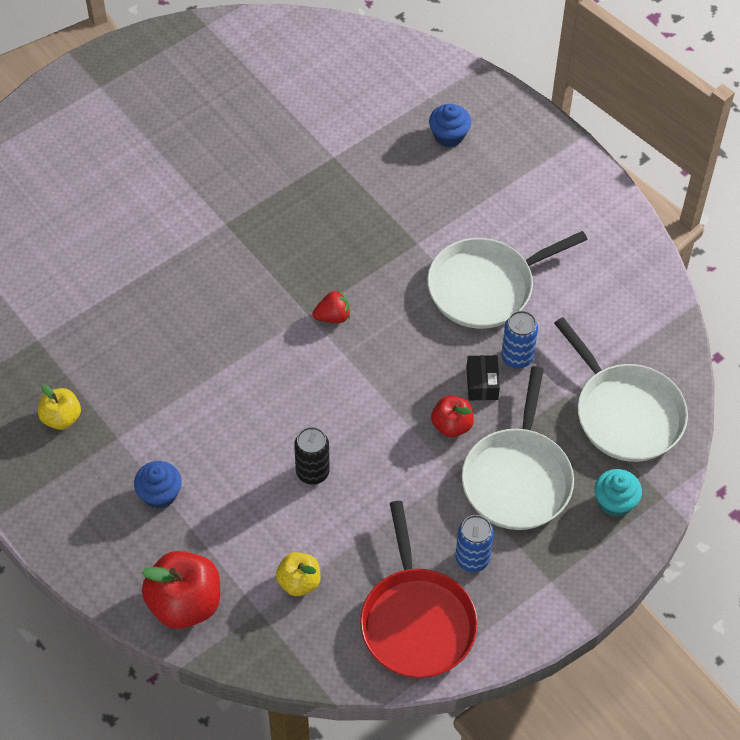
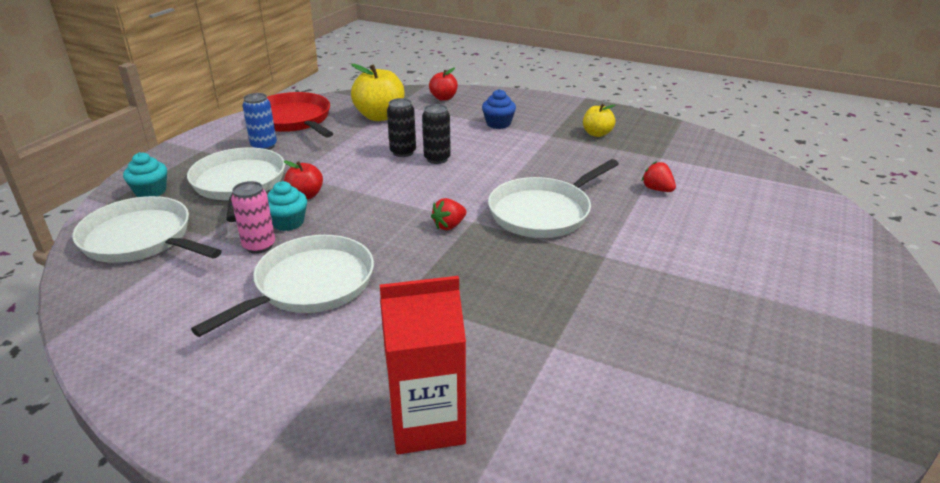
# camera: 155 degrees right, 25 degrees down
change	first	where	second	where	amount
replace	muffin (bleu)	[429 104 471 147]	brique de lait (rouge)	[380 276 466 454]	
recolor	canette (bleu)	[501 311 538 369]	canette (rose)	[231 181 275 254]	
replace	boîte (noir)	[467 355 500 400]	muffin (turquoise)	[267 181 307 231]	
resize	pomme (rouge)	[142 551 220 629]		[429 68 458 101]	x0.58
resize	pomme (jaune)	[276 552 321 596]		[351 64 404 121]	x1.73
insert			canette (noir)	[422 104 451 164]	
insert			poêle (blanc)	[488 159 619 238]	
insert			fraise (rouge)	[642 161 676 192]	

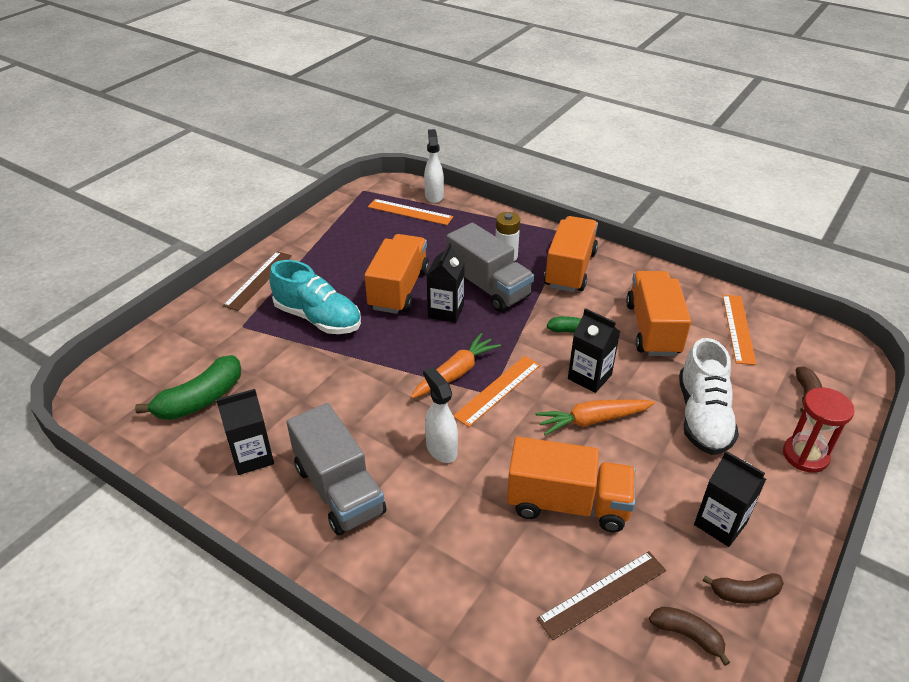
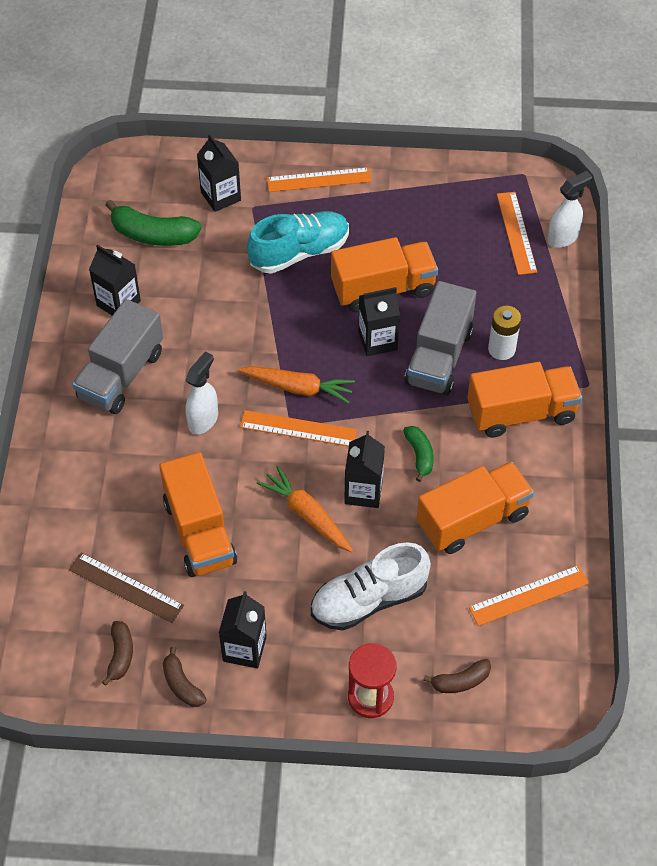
# camera: 60 degrees right, 15 degrees up
change	first	where	second	where	amount
recolor	règle (marron)	[223 251 292 311]	règle (orange)	[267 167 372 192]	
rotate	chaussure (turquoise)	[269 260 361 334]		[247 211 349 274]	120 degrees counterclockwise
insert			brique de lait (noir)	[197 134 241 212]	

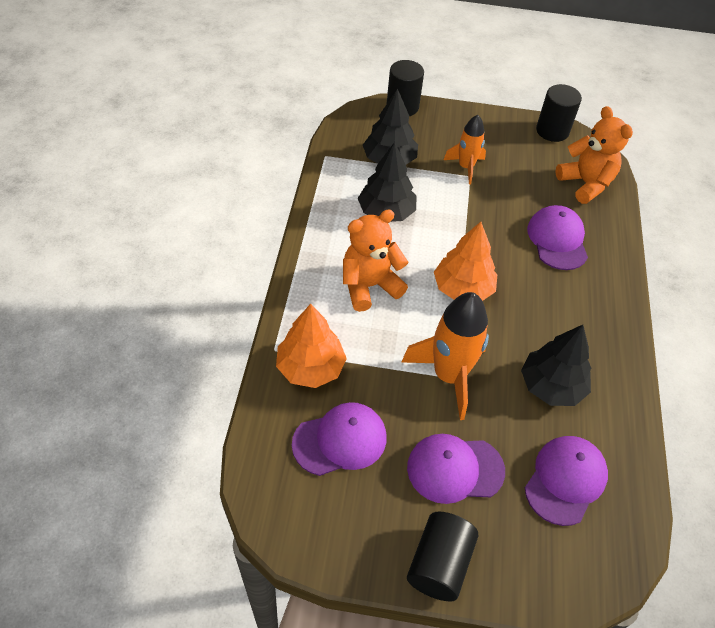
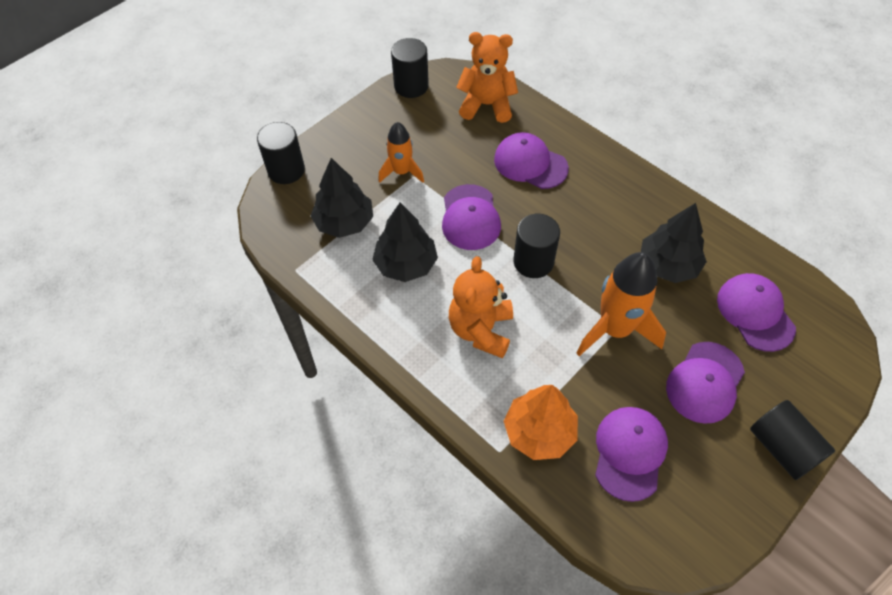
# camera: 50 degrees left, 5 degrees up
change	first	where	second	where	amount
replace	arbre (orange)	[434 222 498 301]	cylindre (noir)	[513 214 560 278]	
insert			casquette (violet)	[442 184 501 250]	

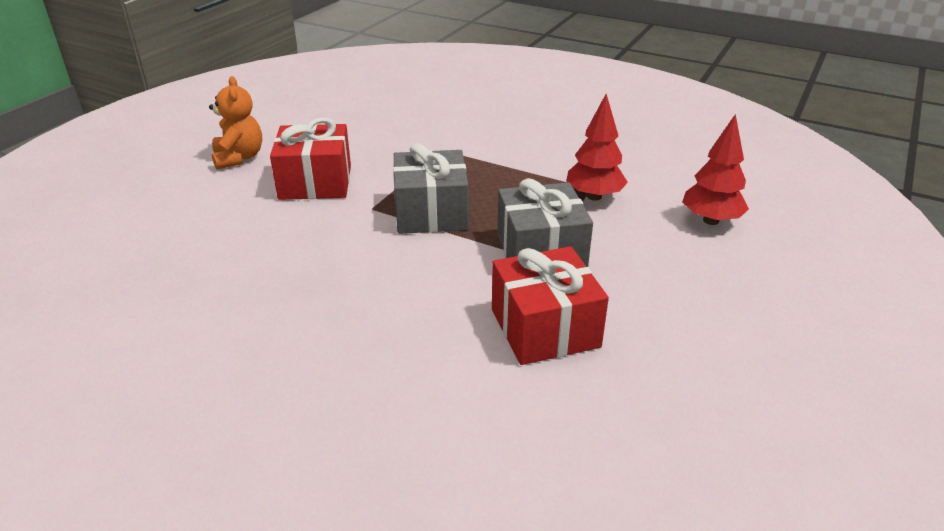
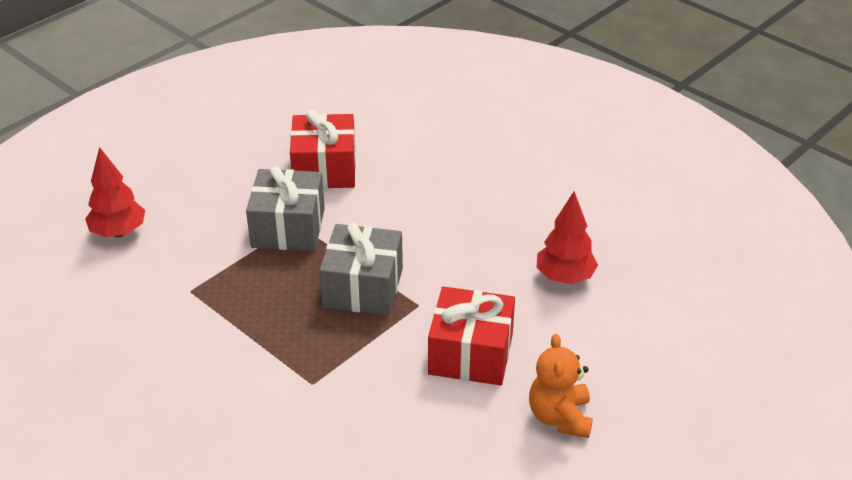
# camera: 165 degrees left, 5 degrees up
change	first	where	second	where	amount
move	arbre (rouge)	[566 94 628 201]		[537 192 598 284]	

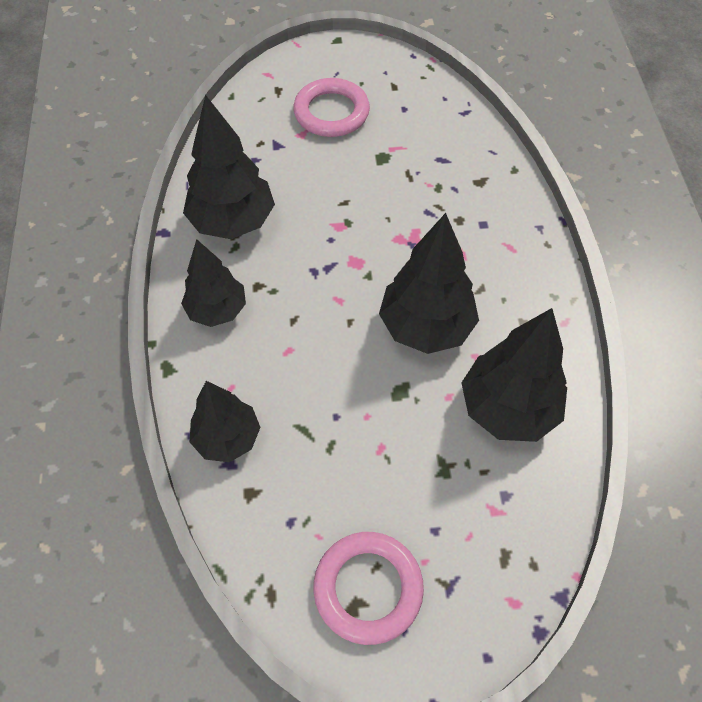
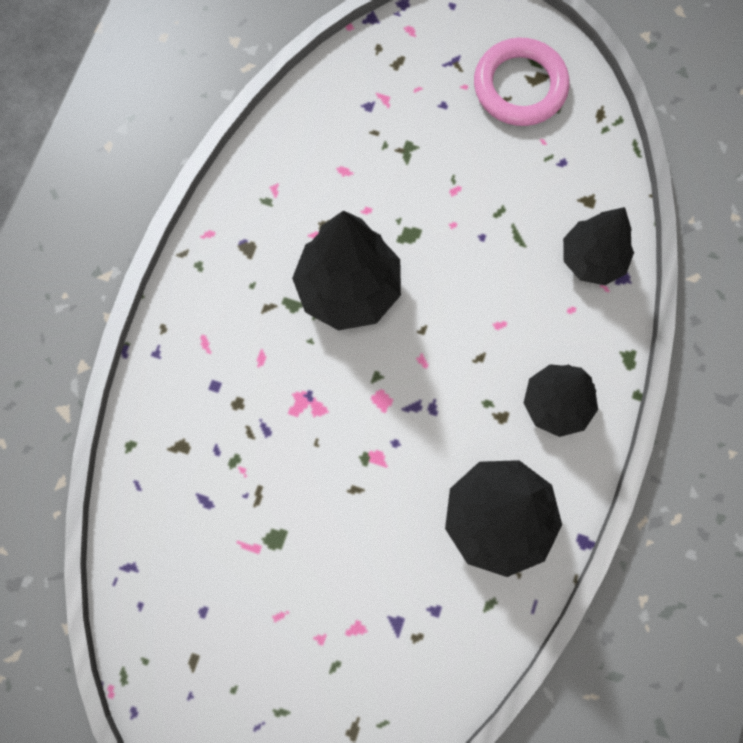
# camera: 155 degrees left, 15 degrees up
change	first	where	second	where	amount
delete	anneau (rose)	[293 78 370 137]			
delete	arbre (noir)	[461 308 567 442]			

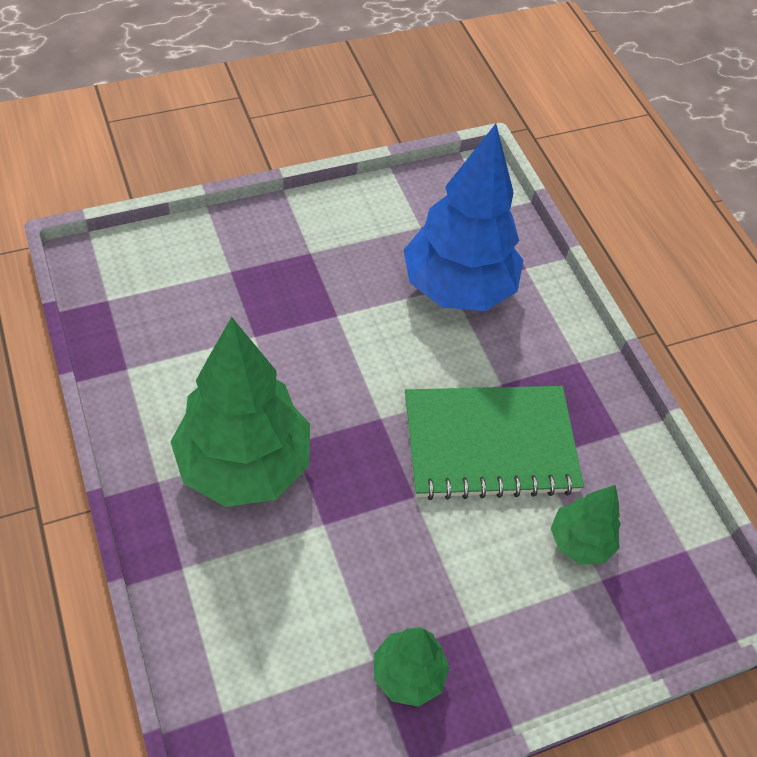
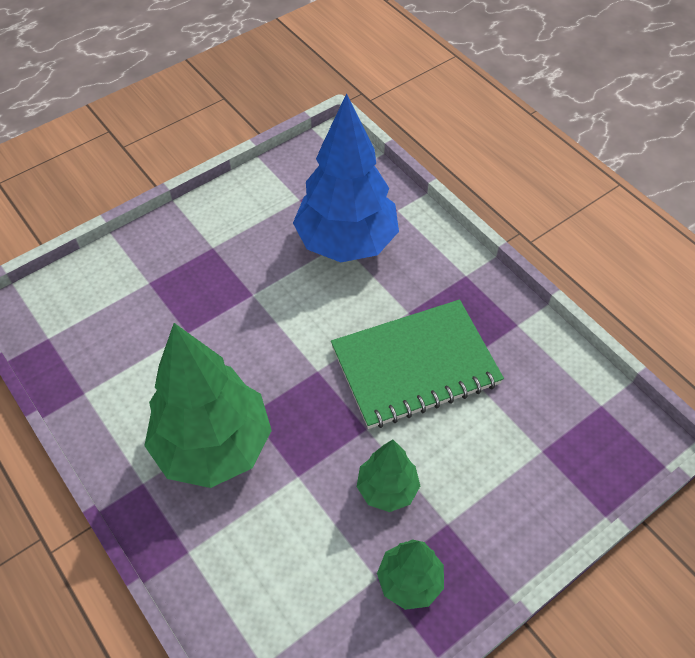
# camera: 10 degrees left, 0 degrees up
change	first	where	second	where	amount
move	arbre (vert)	[551 485 621 565]		[357 440 420 512]	

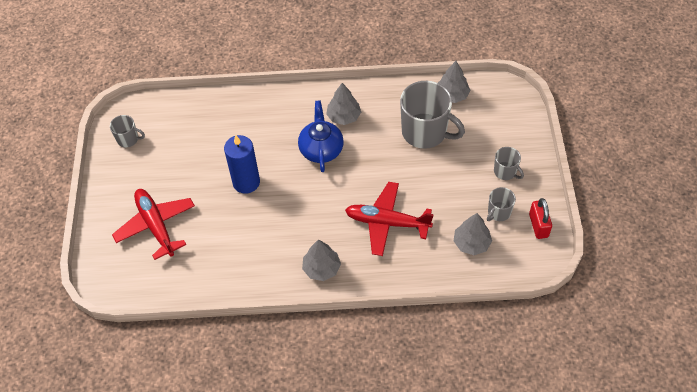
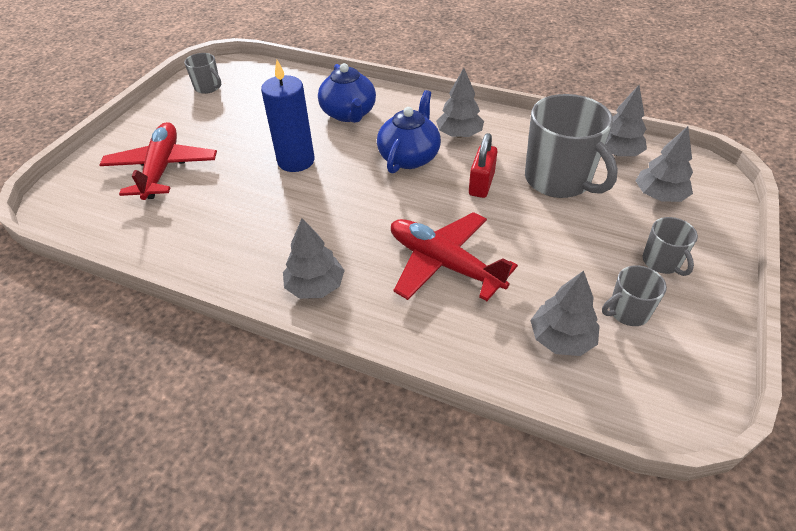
# camera: 25 degrees right, 10 degrees down
change	first	where	second	where	amount
move	cadenas (rouge)	[529 198 552 239]		[469 133 497 198]	
insert			théière (bleu)	[318 63 376 123]	
insert			arbre (gris)	[636 126 693 202]	

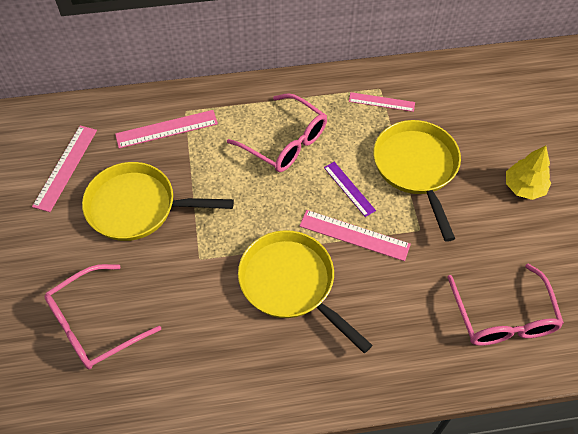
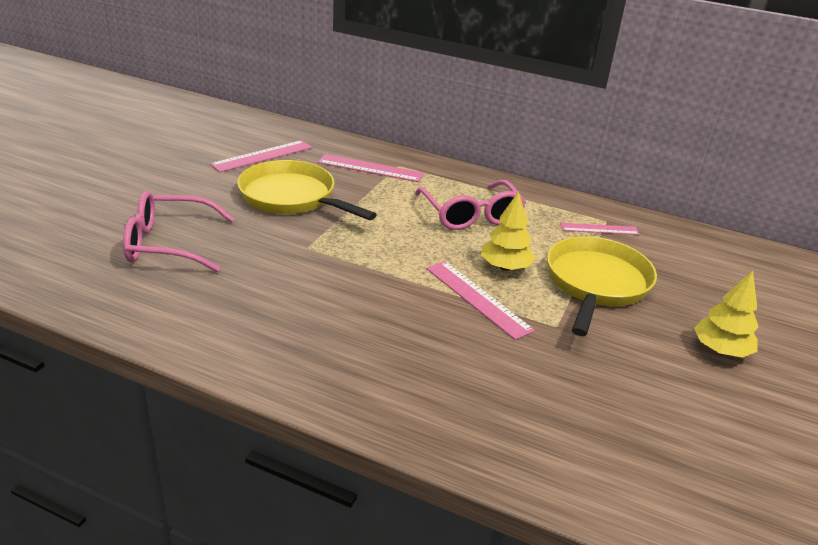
# camera: 30 degrees right, 25 degrees down
change	first	where	second	where	amount
rotate	règle (rose)	[349 92 415 112]		[560 223 640 235]	45 degrees counterclockwise
replace	règle (violet)	[324 162 376 217]	arbre (jaune)	[481 192 535 271]	
delete	poêle (jaune)	[238 230 372 353]			
delete	lunettes (rose)	[447 264 564 346]			

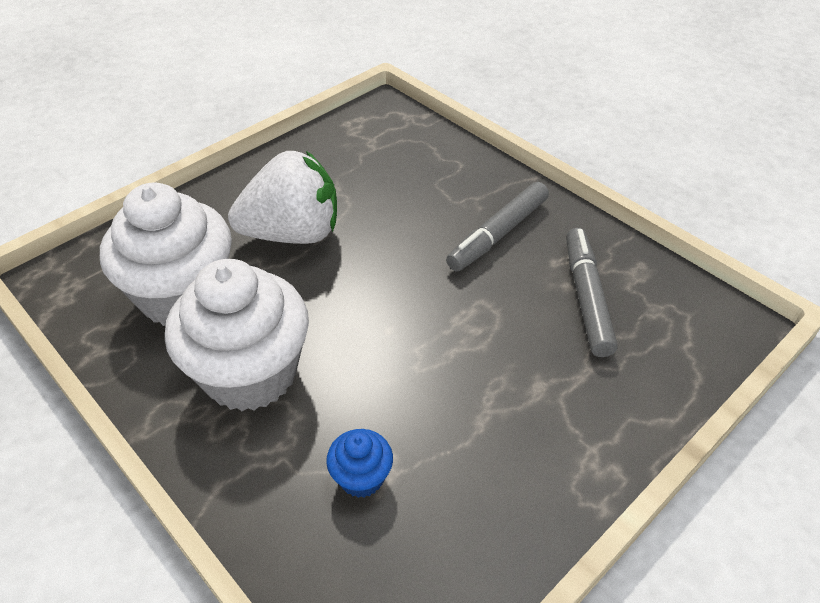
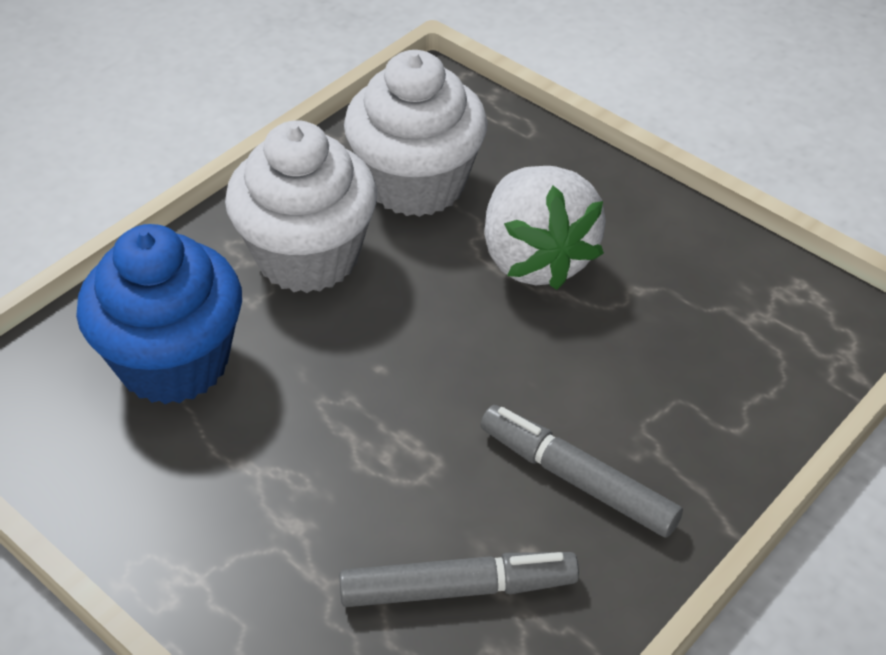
# camera: 85 degrees right, 0 degrees up
change	first	where	second	where	amount
resize	muffin (bleu)	[326 429 393 498]		[76 224 242 404]	x2.28

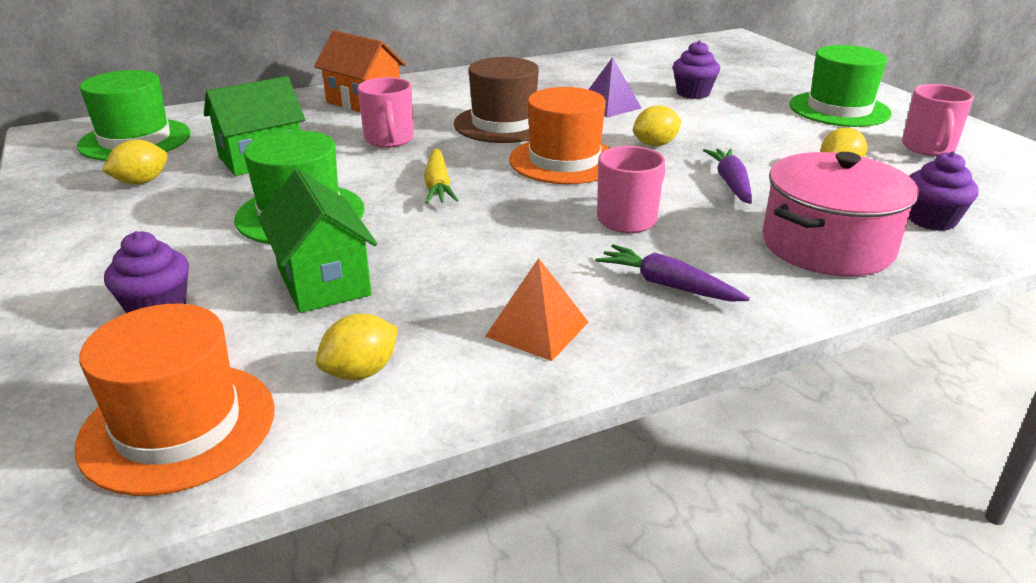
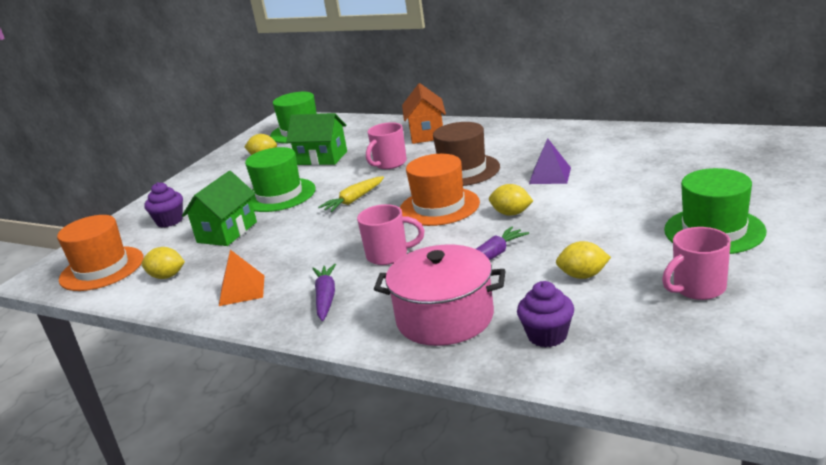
# camera: 55 degrees right, 5 degrees down
change	first	where	second	where	amount
delete	muffin (violet)	[673 40 720 99]			

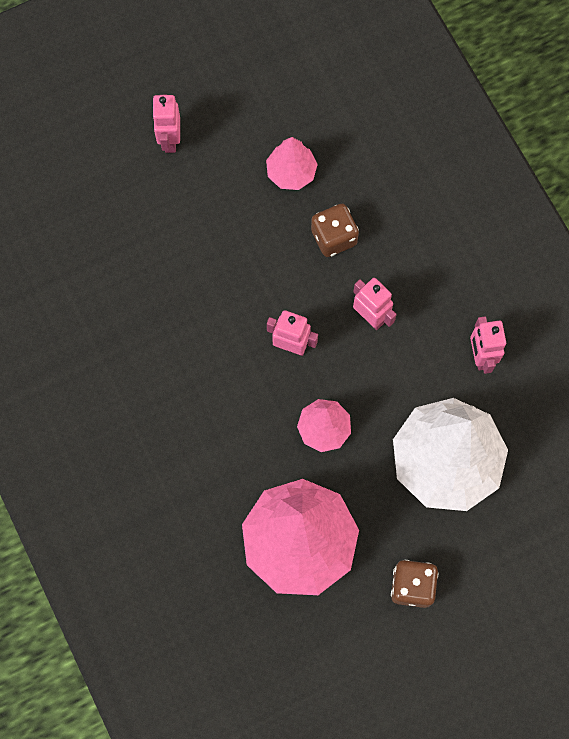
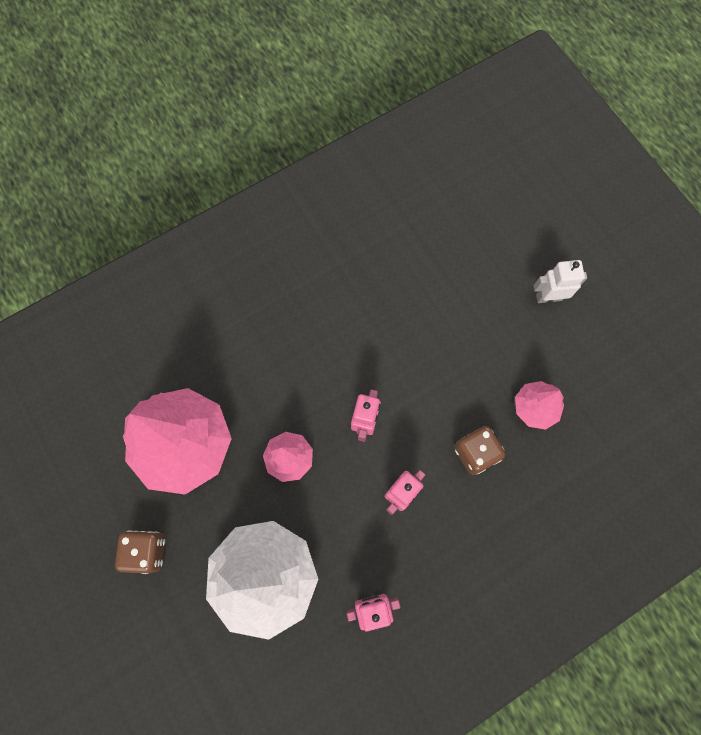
# camera: 85 degrees right, 0 degrees up
change	first	where	second	where	amount
recolor	robot (rose)	[152 95 180 153]	robot (blanc)	[534 260 587 303]	

